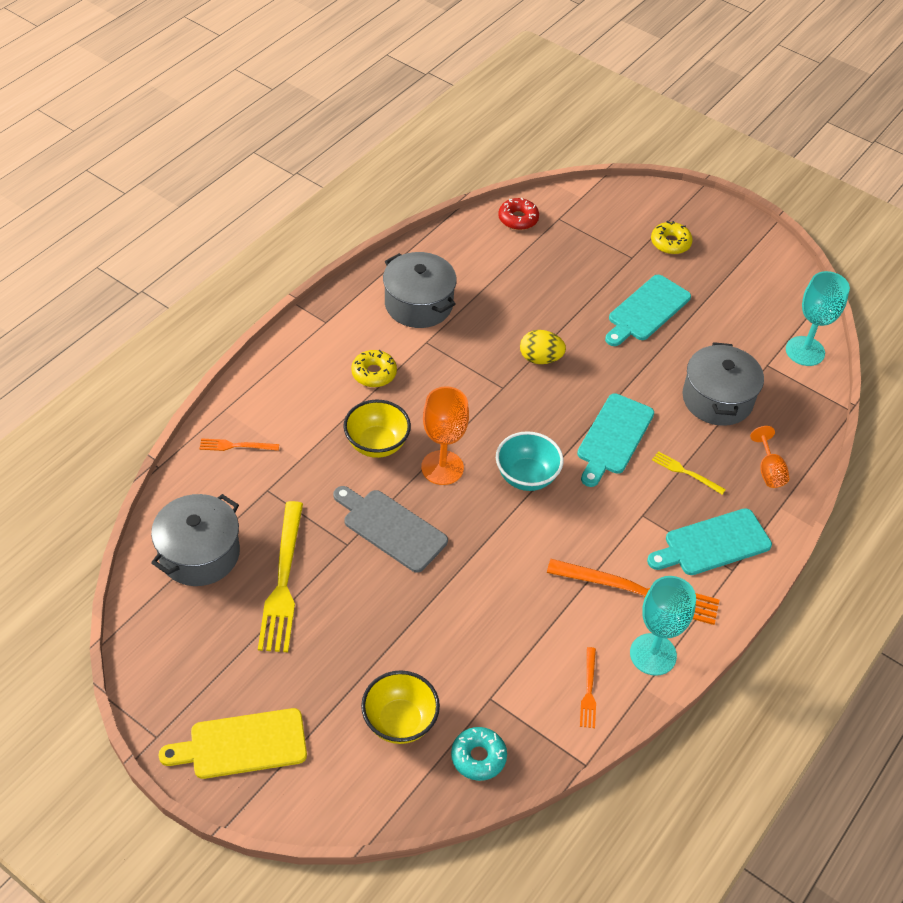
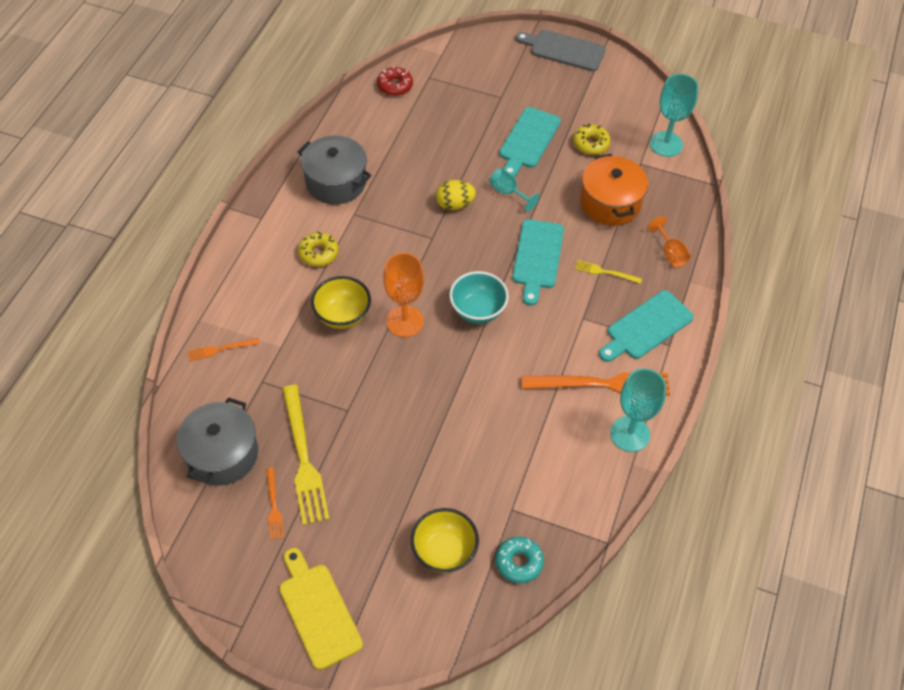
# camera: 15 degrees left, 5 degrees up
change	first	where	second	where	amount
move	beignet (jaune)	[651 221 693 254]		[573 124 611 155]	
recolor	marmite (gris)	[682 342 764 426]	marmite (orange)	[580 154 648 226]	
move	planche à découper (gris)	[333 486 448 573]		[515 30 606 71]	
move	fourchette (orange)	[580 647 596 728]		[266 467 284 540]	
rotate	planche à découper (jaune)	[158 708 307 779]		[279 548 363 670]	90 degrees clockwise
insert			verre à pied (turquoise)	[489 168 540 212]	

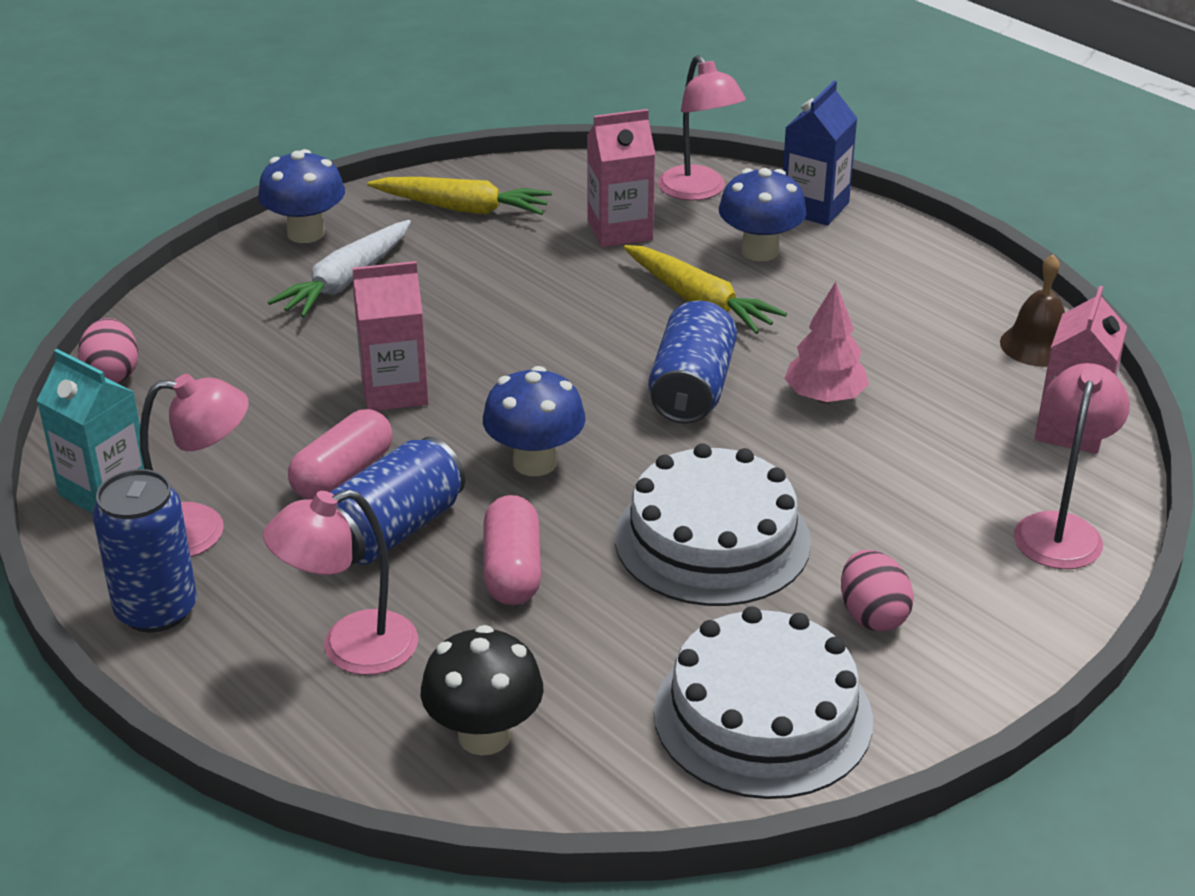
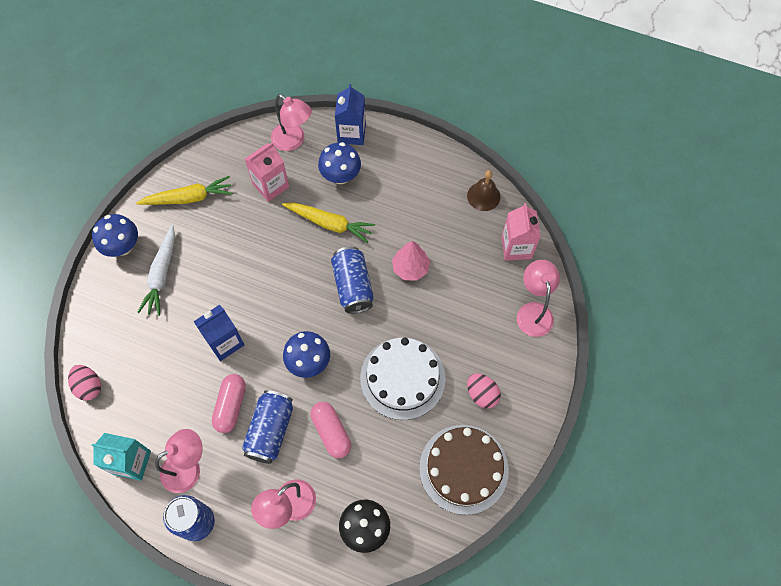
# camera: 25 degrees left, 30 degrees up
change	first	where	second	where	amount
recolor	brique de lait (rose)	[352 261 429 411]	brique de lait (bleu)	[193 305 244 361]	
recolor	gâteau (blanc)	[654 606 873 799]	gâteau (marron)	[419 425 509 515]	

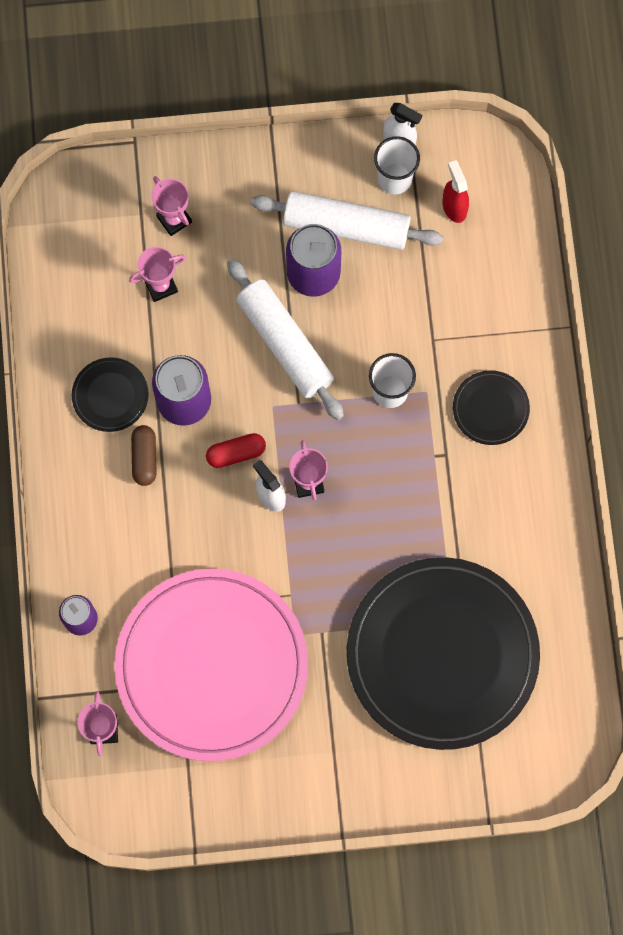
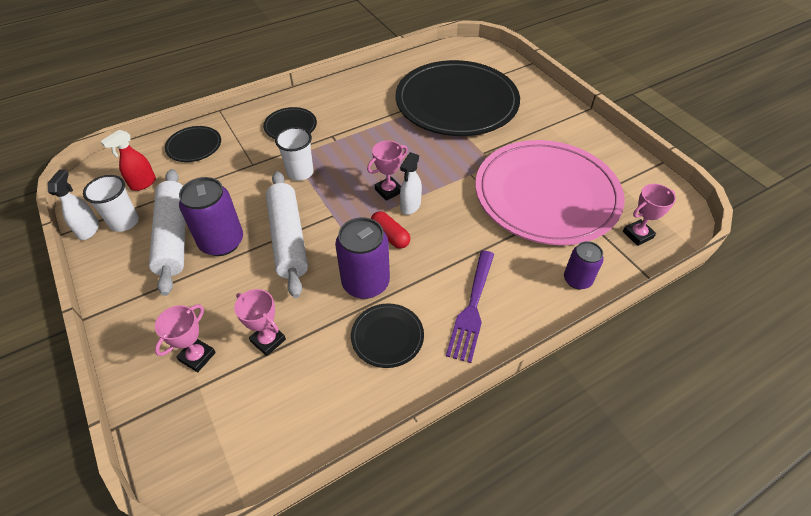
# camera: 115 degrees left, 25 degrees down
change	first	where	second	where	amount
rotate	rouleau à pâtisserie (blanc)	[227 259 344 420]		[266 171 308 298]	45 degrees counterclockwise
delete	gélule (marron)	[131 425 157 486]			
insert			assiette (noir)	[165 126 221 162]	
insert			fourchette (violet)	[446 250 494 363]	

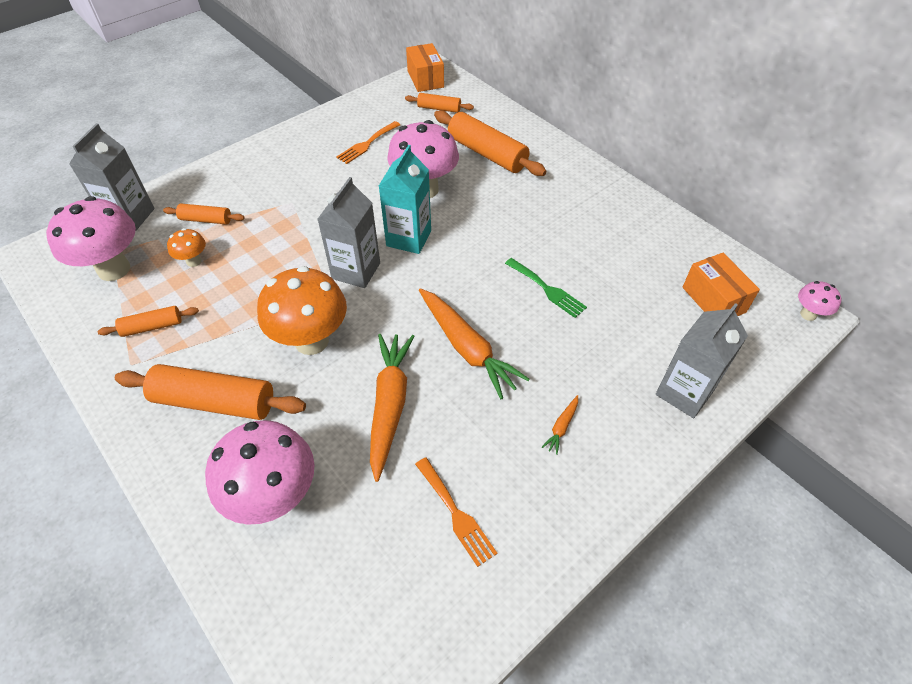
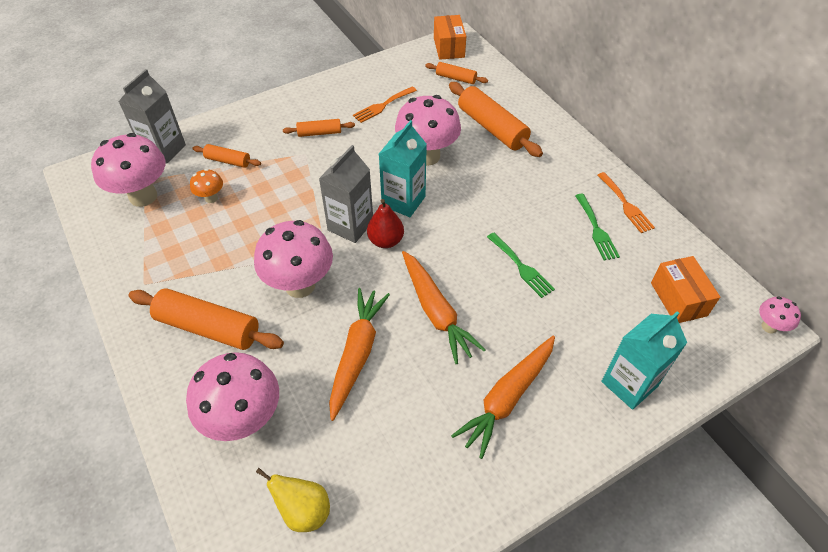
# camera: 10 degrees right, 0 degrees up
change	first	where	second	where	amount
recolor	champignon (orange)	[257 266 347 355]	champignon (rose)	[254 220 333 298]	
recolor	brique de lait (gris)	[656 303 748 418]	brique de lait (turquoise)	[601 311 687 410]	
move	rouleau à pâtisserie (orange)	[97 306 199 337]		[283 119 355 137]	
resize	carotte (orange)	[542 395 578 455]		[451 336 555 459]	x2.35
move	fourchette (orange)	[415 457 497 567]		[597 172 655 233]	
insert			fourchette (vert)	[575 194 620 260]	
insert			poire (rouge)	[367 199 404 248]	
insert			poire (jaune)	[256 468 330 532]	

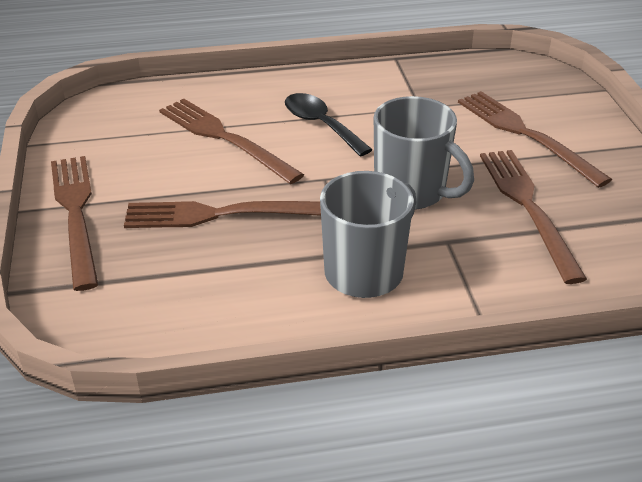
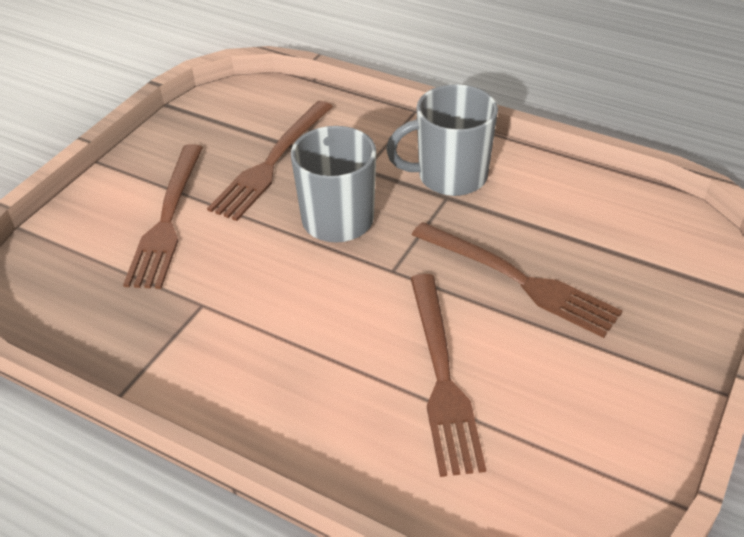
# camera: 140 degrees left, 5 degrees up
change	first	where	second	where	amount
delete	cuillère (noir)	[285 93 373 157]			
delete	fourchette (marron)	[51 156 98 291]			

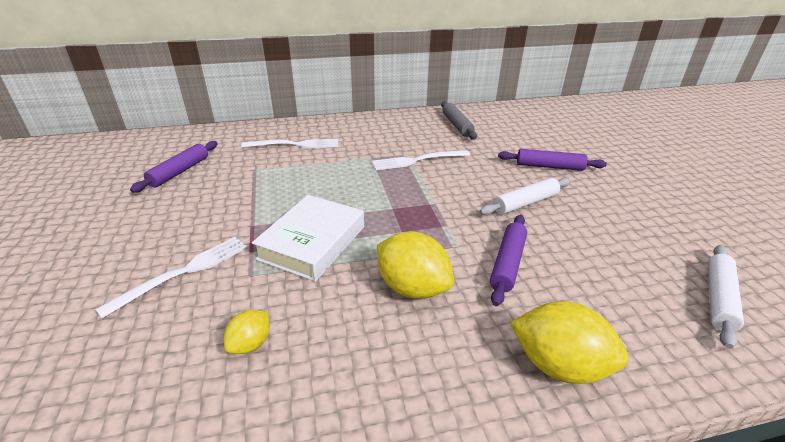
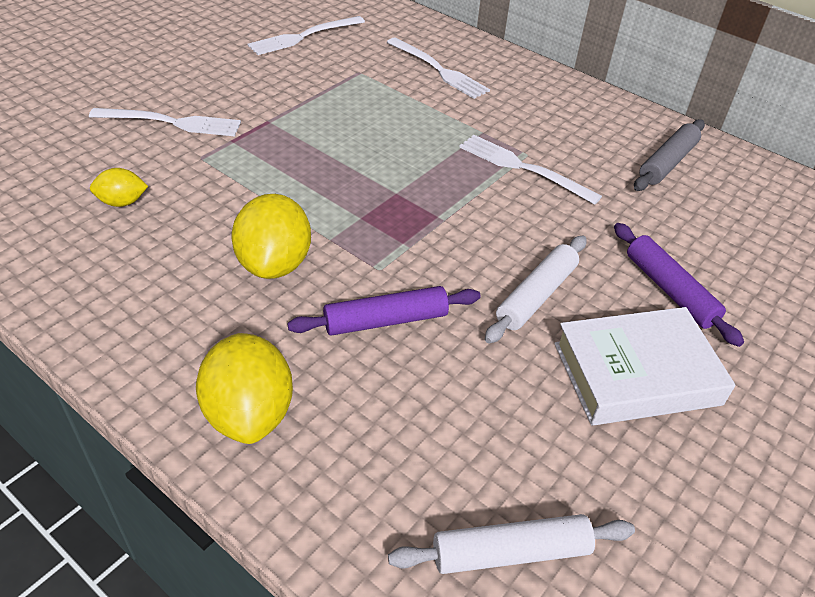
# camera: 50 degrees right, 10 degrees up
change	first	where	second	where	amount
replace	rouleau à pâtisserie (violet)	[130 141 217 193]	fourchette (blanc)	[247 16 365 55]	
rotate	rouleau à pâtisserie (blanc)	[479 178 571 215]		[485 236 587 343]	75 degrees counterclockwise
move	livre (blanc)	[252 195 364 282]		[554 307 735 425]	

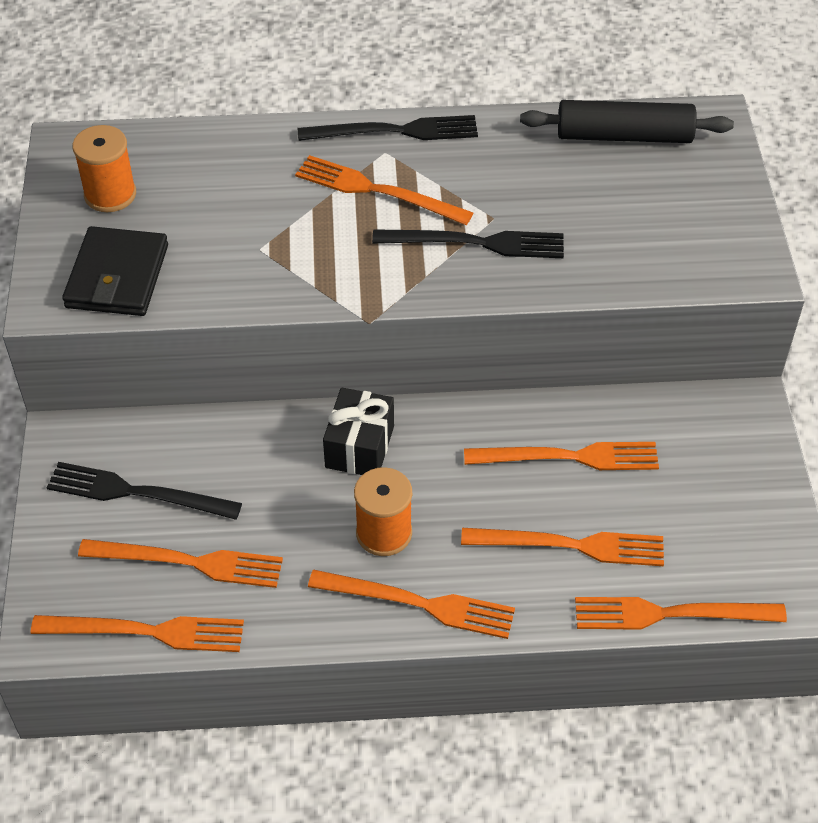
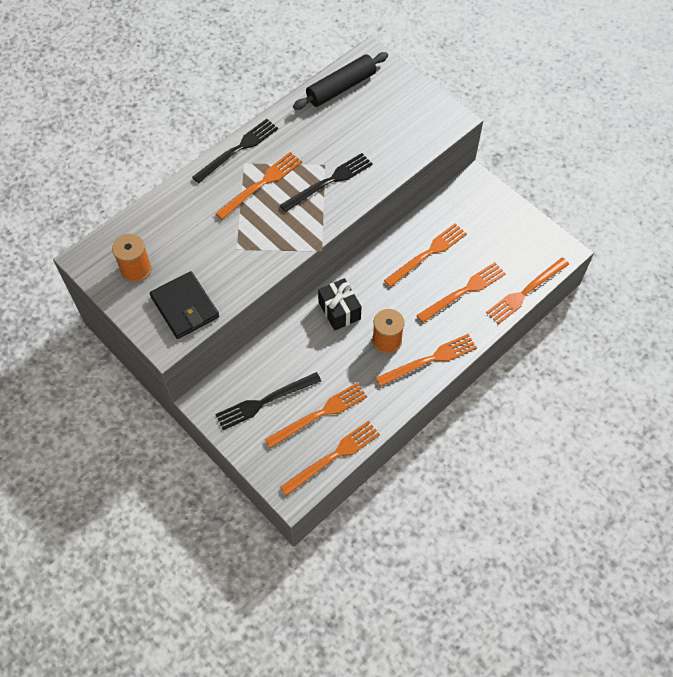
# camera: 40 degrees left, 10 degrees up
change	first	where	second	where	amount
rotate	fourchette (orange)	[295 155 473 225]		[215 152 302 220]	150 degrees clockwise

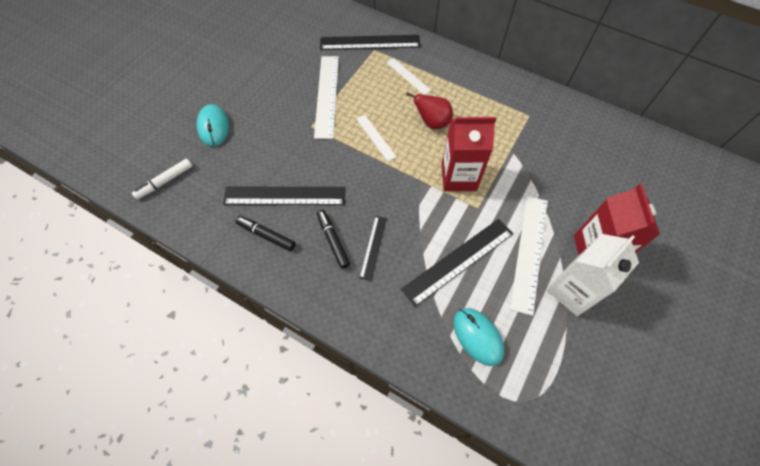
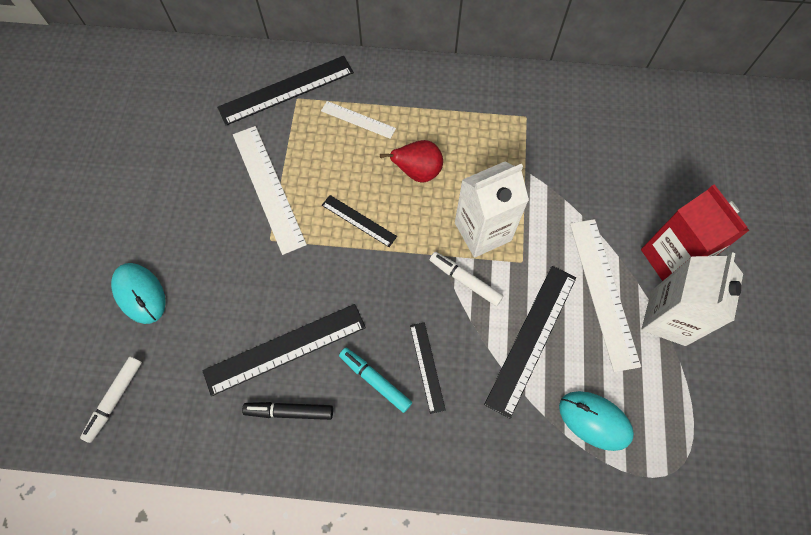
# camera: 25 degrees left, 5 degrees up
change	first	where	second	where	amount
recolor	règle (blanc)	[356 115 397 162]	règle (noir)	[322 195 397 247]	
recolor	brique de lait (rouge)	[441 117 496 191]	brique de lait (blanc)	[455 162 529 258]	
recolor	feutre (noir)	[317 210 350 269]	feutre (turquoise)	[339 348 412 413]	
insert			feutre (blanc)	[430 252 503 306]	

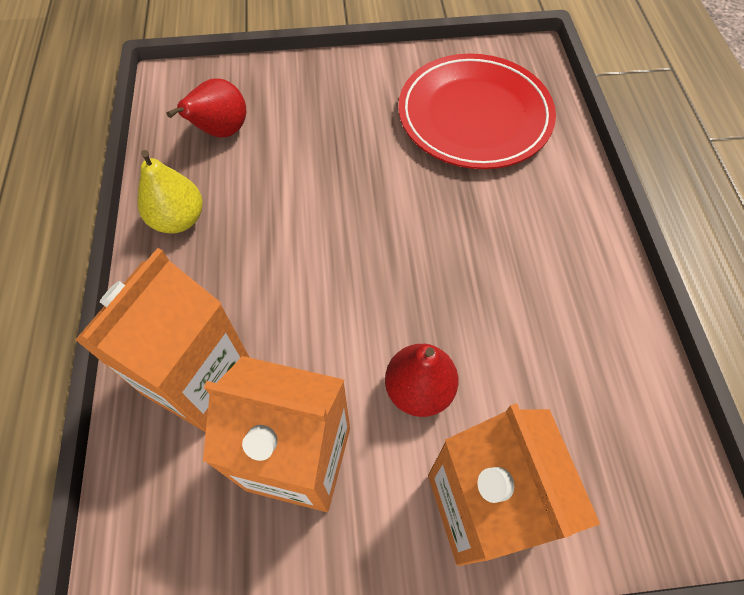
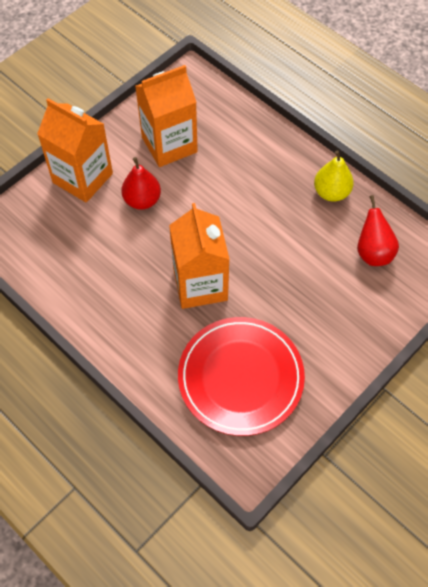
# camera: 140 degrees right, 0 degrees up
change	first	where	second	where	amount
move	brique de lait (orange)	[75 248 250 432]		[169 203 230 309]	

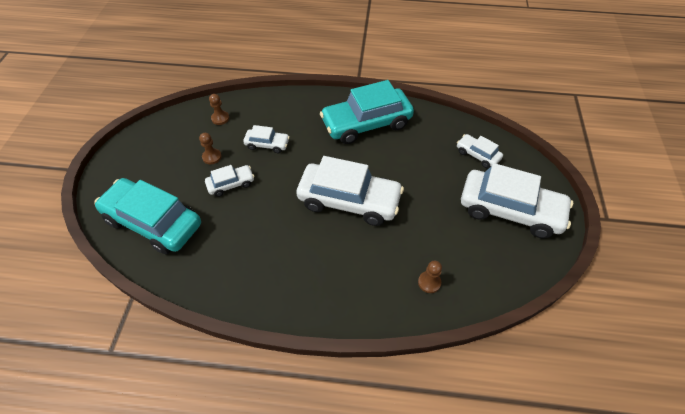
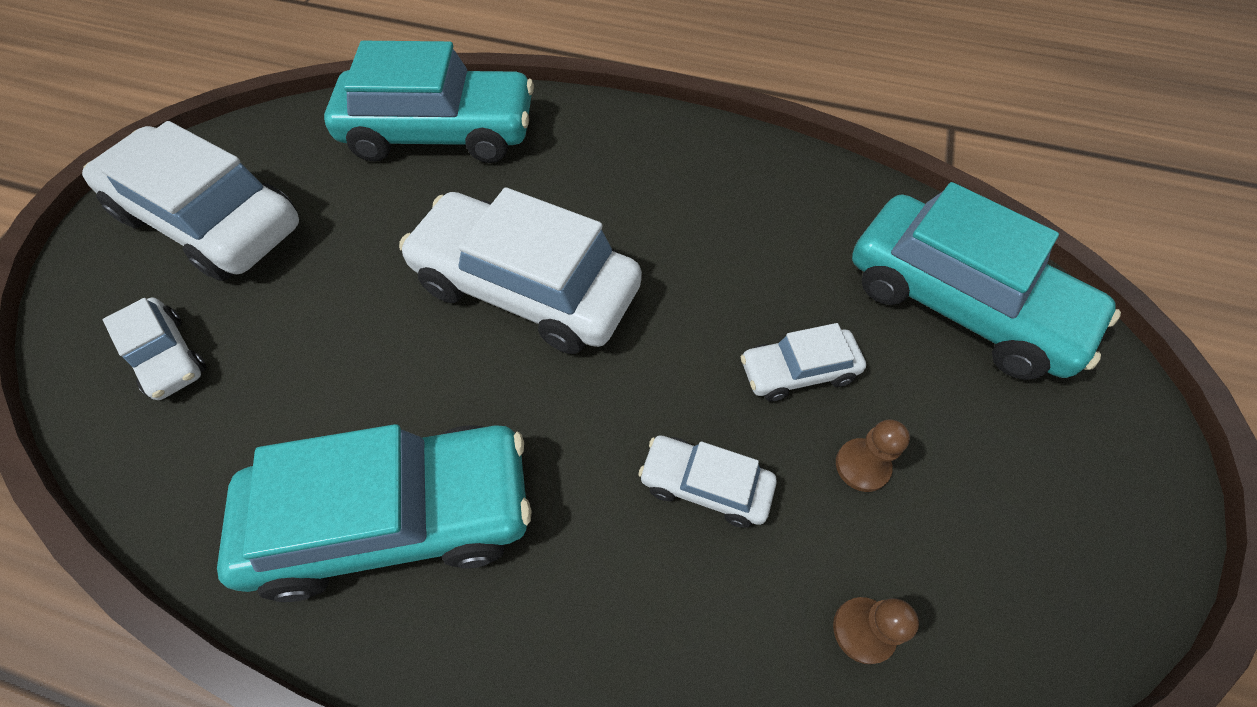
# camera: 170 degrees left, 5 degrees up
change	first	where	second	where	amount
replace	pion (marron)	[418 261 442 293]	voiture (turquoise)	[324 41 534 163]	

